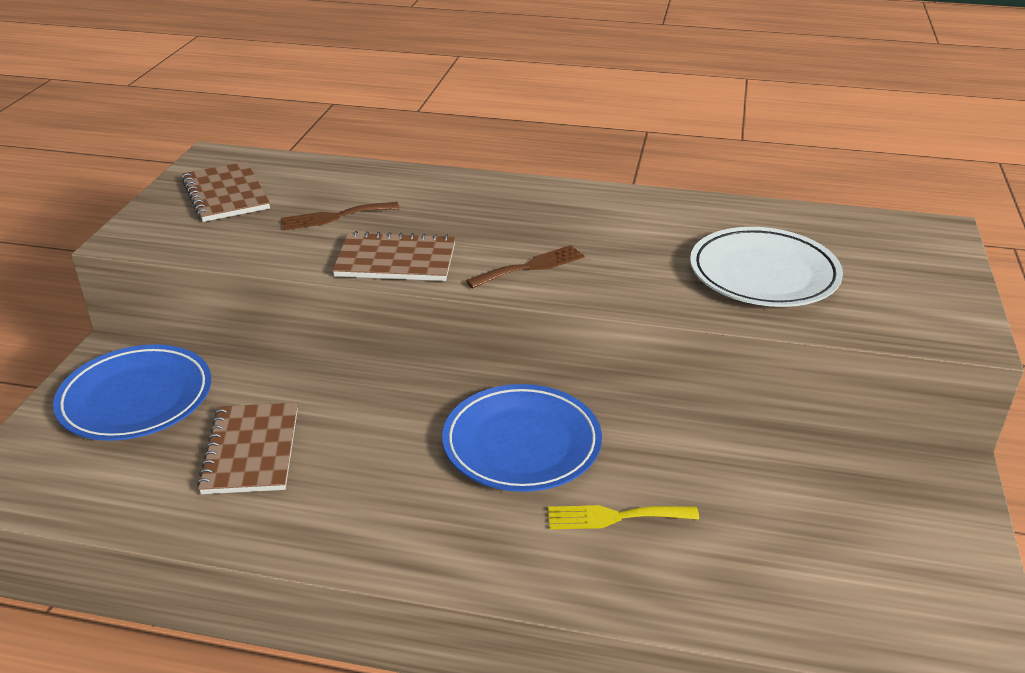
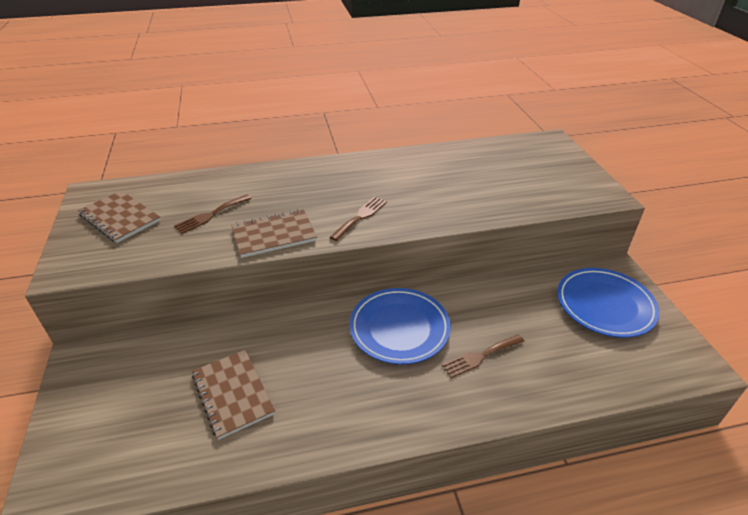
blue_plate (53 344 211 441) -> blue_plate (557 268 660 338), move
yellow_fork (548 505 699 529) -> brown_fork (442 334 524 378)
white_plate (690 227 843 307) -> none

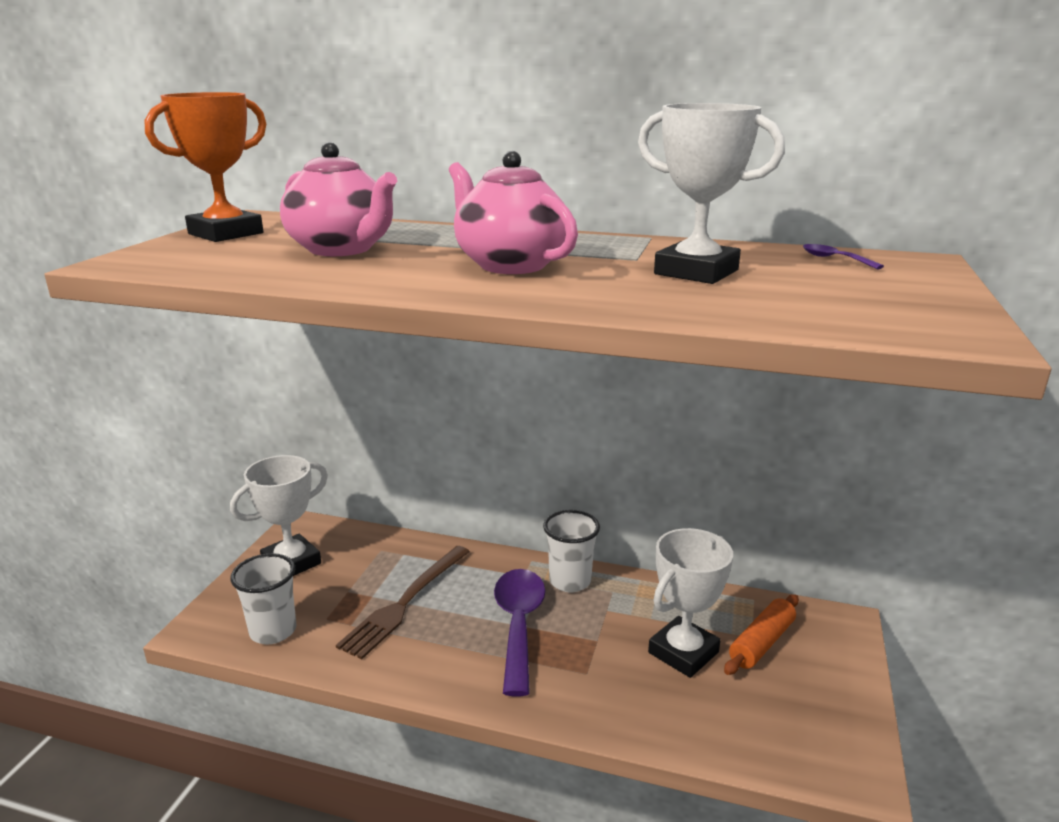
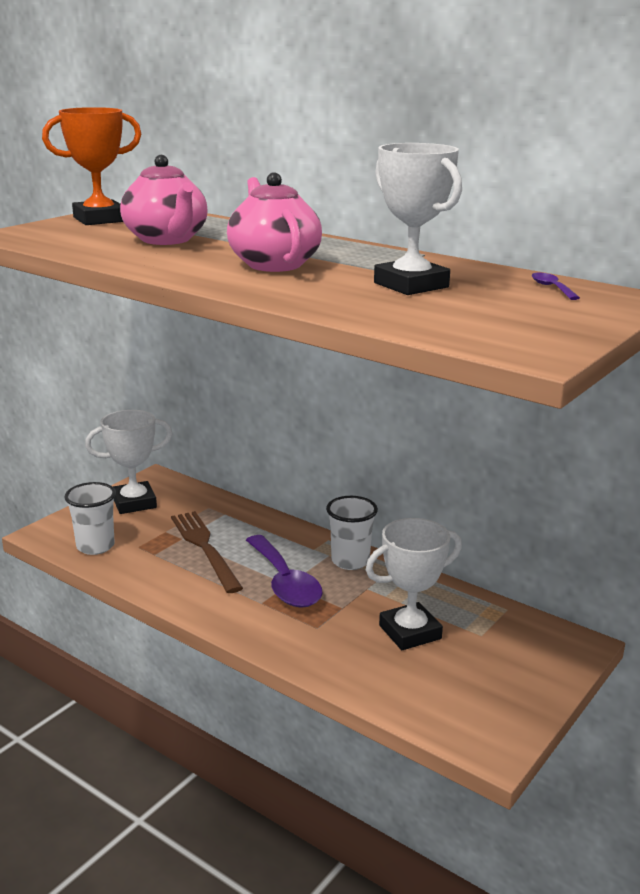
brown_fork (336 546 470 659) -> brown_fork (171 511 243 593), 105 degrees clockwise
purple_spoon (494 569 545 696) -> purple_spoon (246 535 323 608), 135 degrees clockwise
orange_rolling_pin (724 595 799 675) -> none

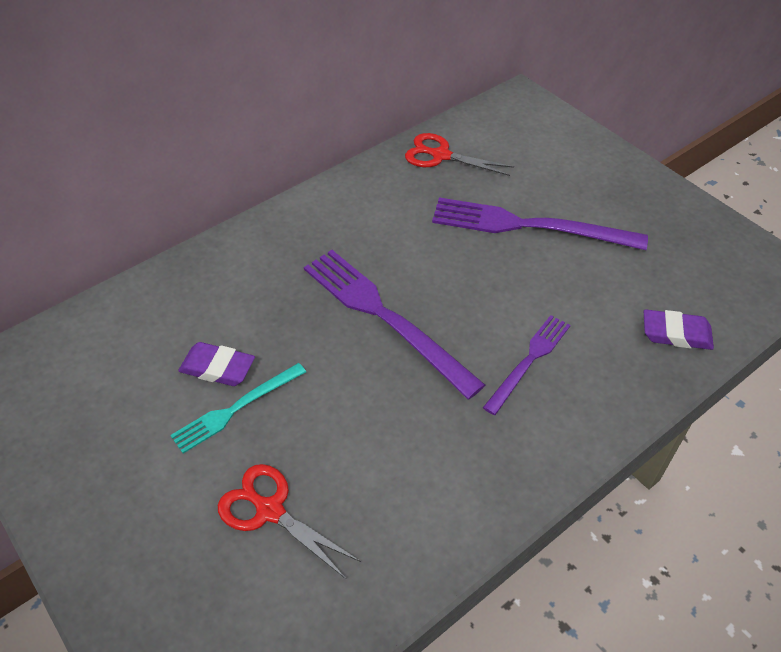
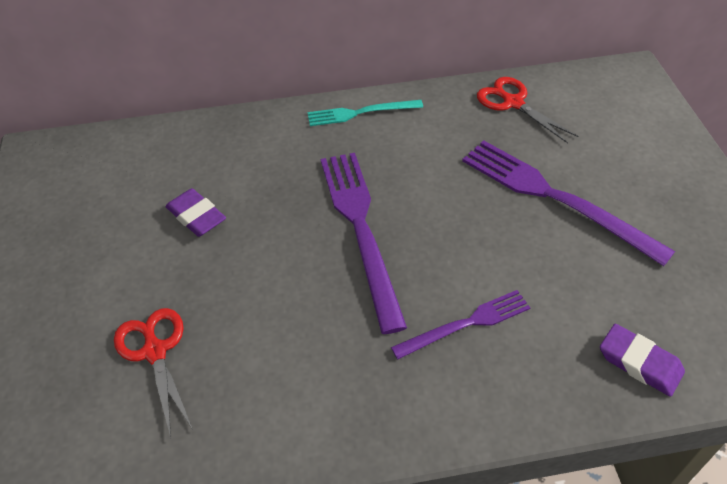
turquoise_fork (170 363 306 454) -> turquoise_fork (308 100 423 126), move

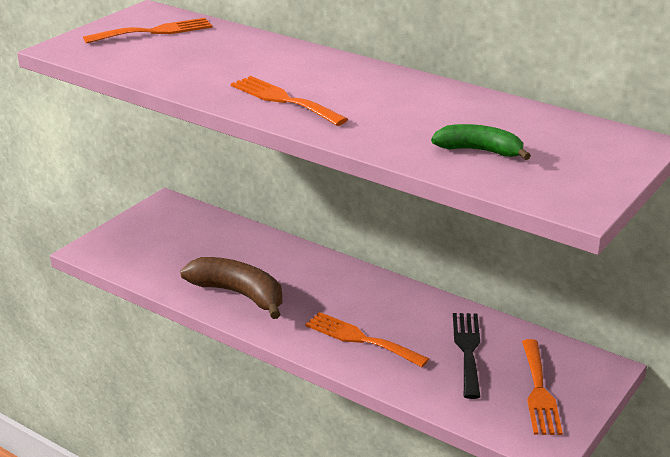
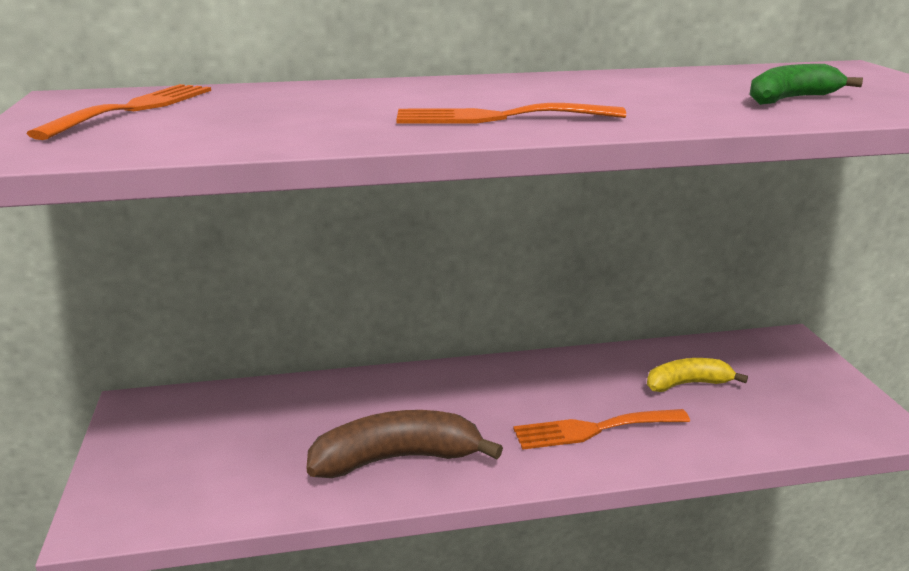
black_fork (453 313 481 399) -> yellow_banana (647 358 748 392)
orange_fork (522 339 563 435) -> none

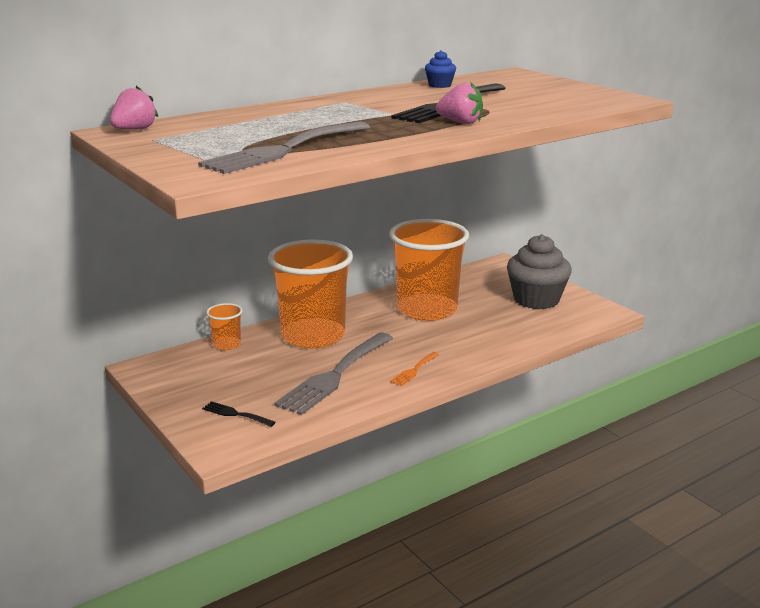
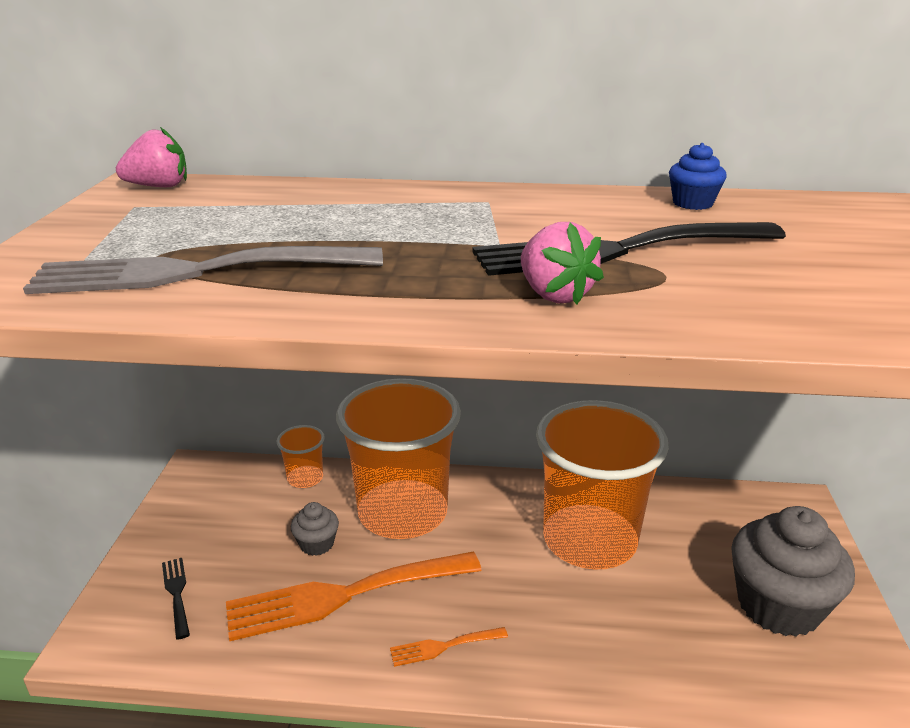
grey_fork (274 333 393 415) -> orange_fork (226 551 482 641)
none -> grey_cupcake (291 502 339 556)

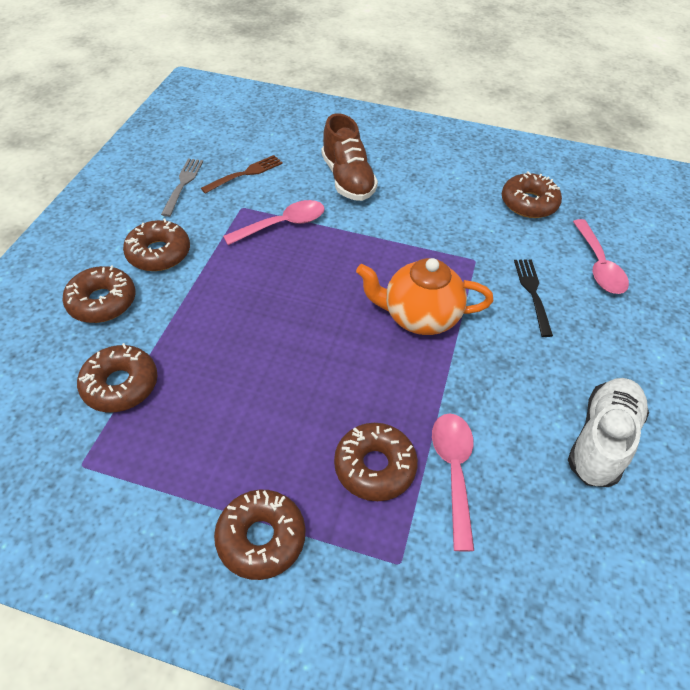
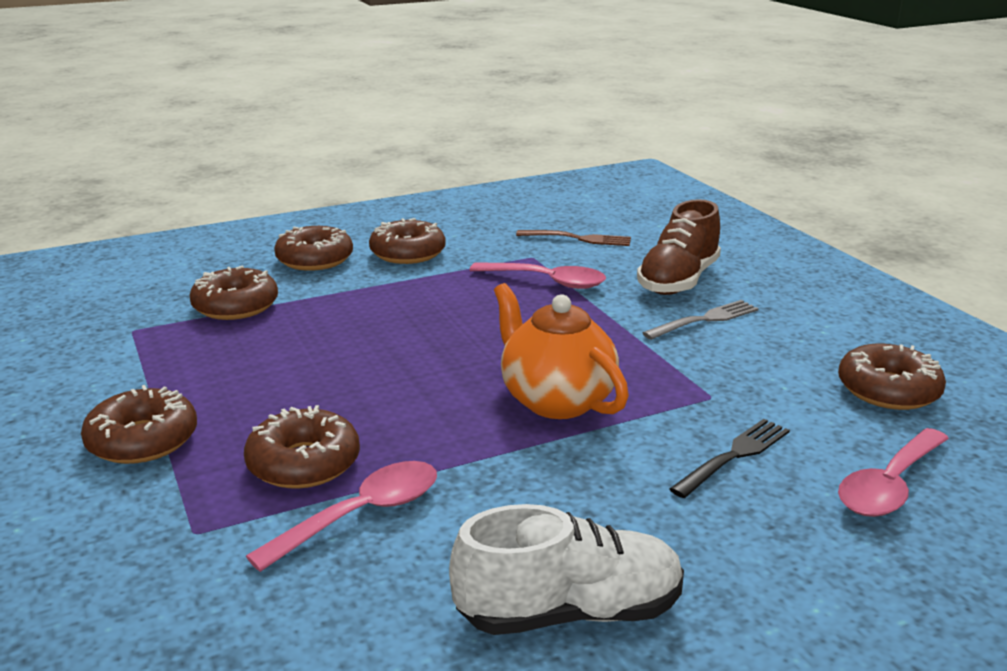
grey_fork (161 158 203 217) -> grey_fork (643 300 758 340), move

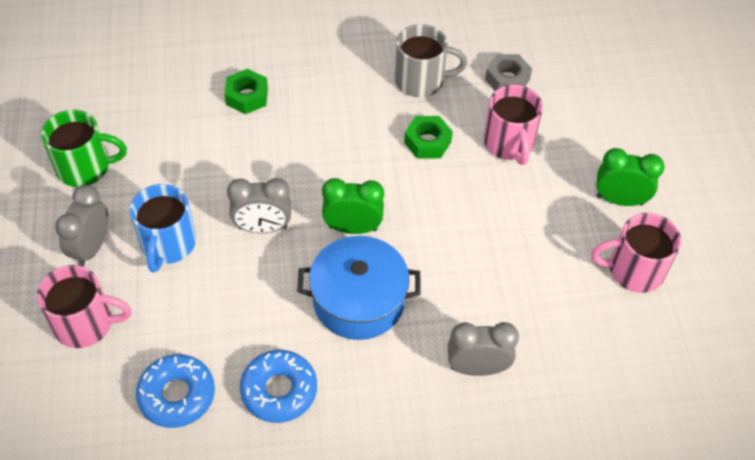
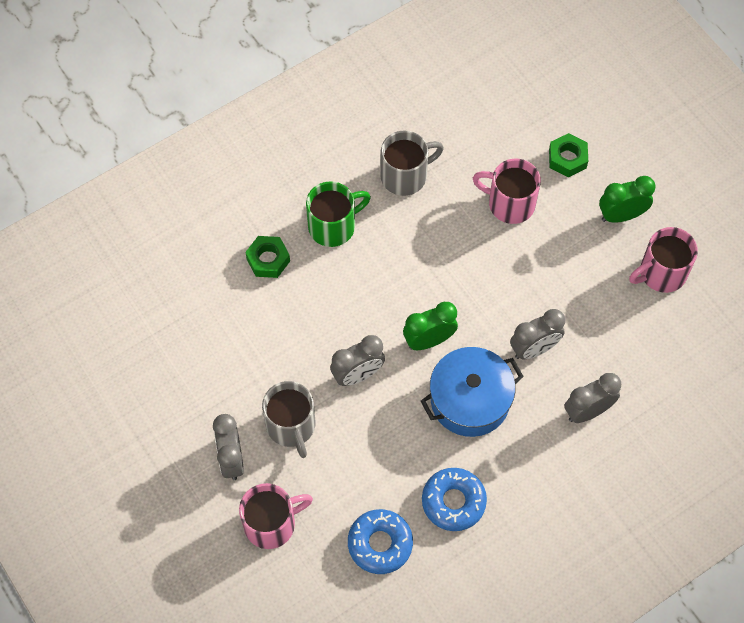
green_mug (41 110 127 187) -> green_mug (306 181 371 247), move
blue_mug (130 184 196 272) -> grey_mug (262 381 315 458)
green_nut (404 116 453 159) -> green_nut (549 133 588 177), move
pink_mug (483 85 543 165) -> pink_mug (473 159 541 224), 150 degrees clockwise
grey_nut (485 54 532 91) -> none
none -> grey_clock (510 309 565 359)

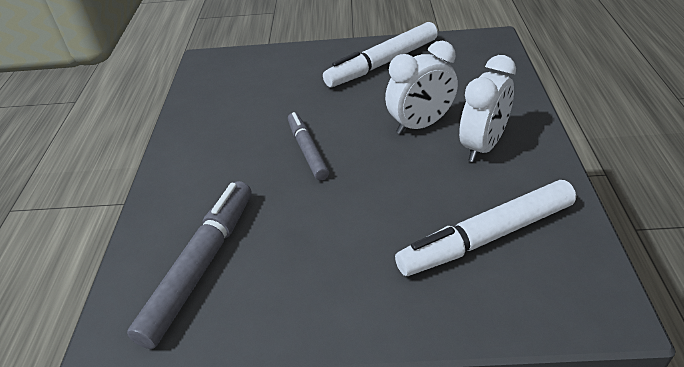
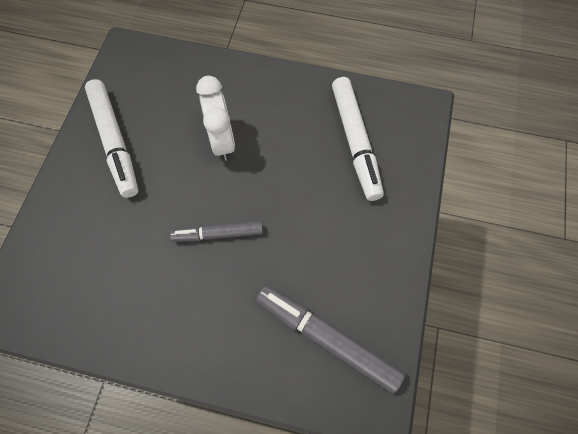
white_clock (459 55 516 162) -> none

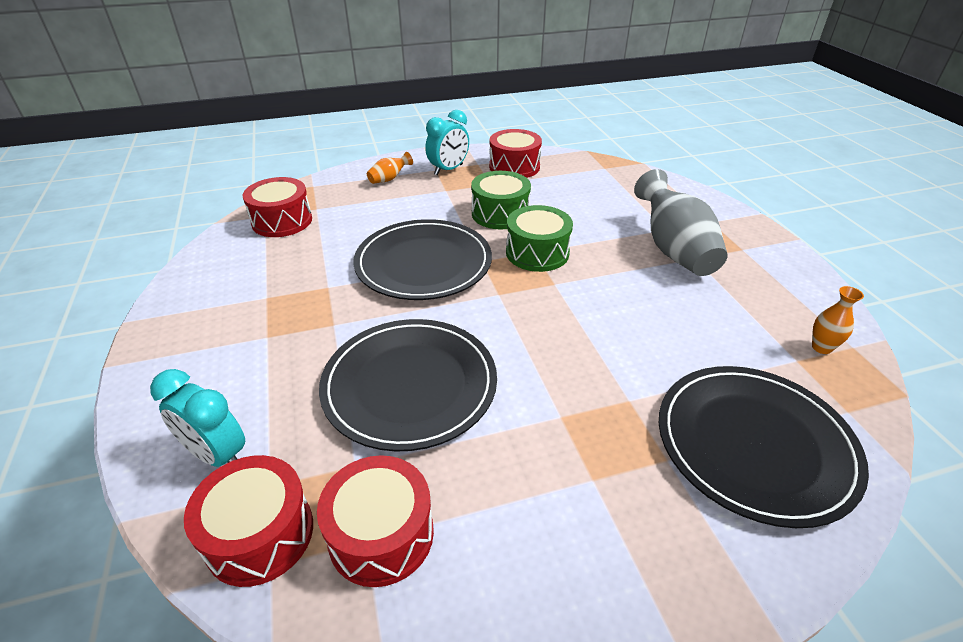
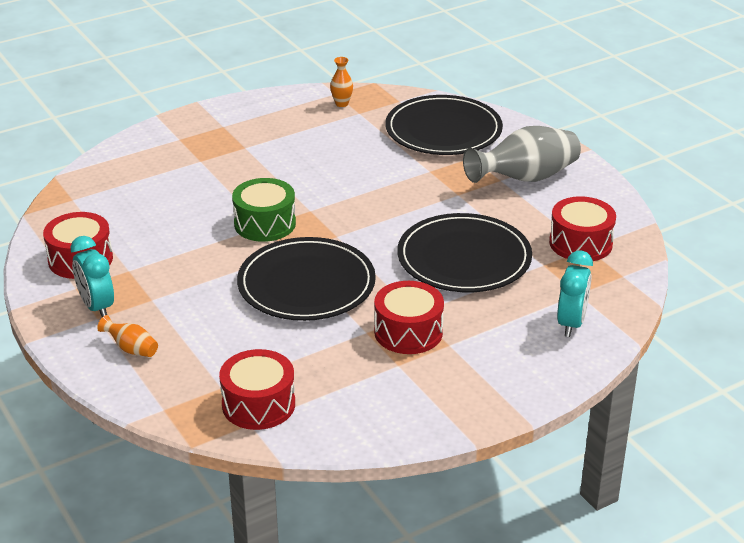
red_drum (184 455 313 587) -> red_drum (374 281 444 354), move
turquoise_clock (425 110 469 175) -> turquoise_clock (71 236 114 317), 150 degrees counterclockwise
green_drum (471 171 531 229) -> none
grey_vase (634 169 728 276) -> grey_vase (463 126 581 183), move

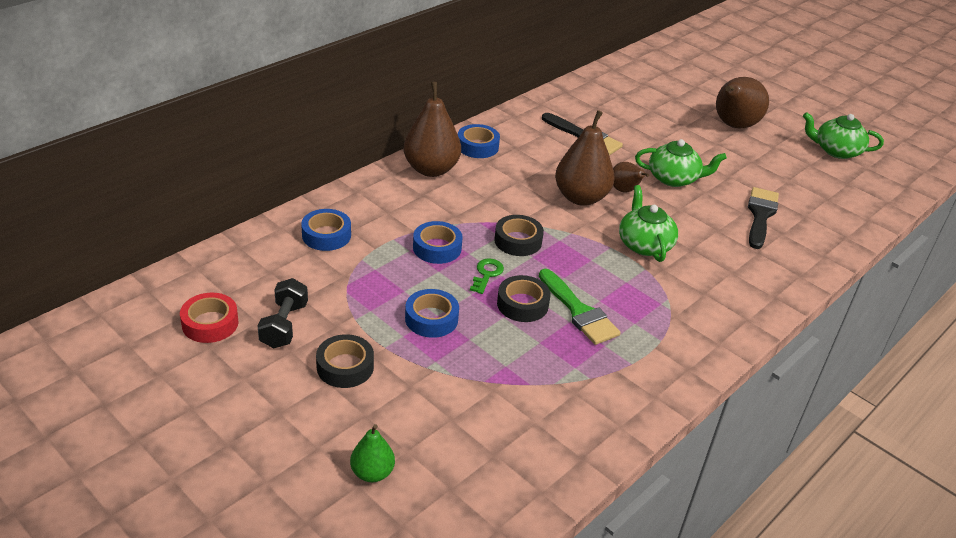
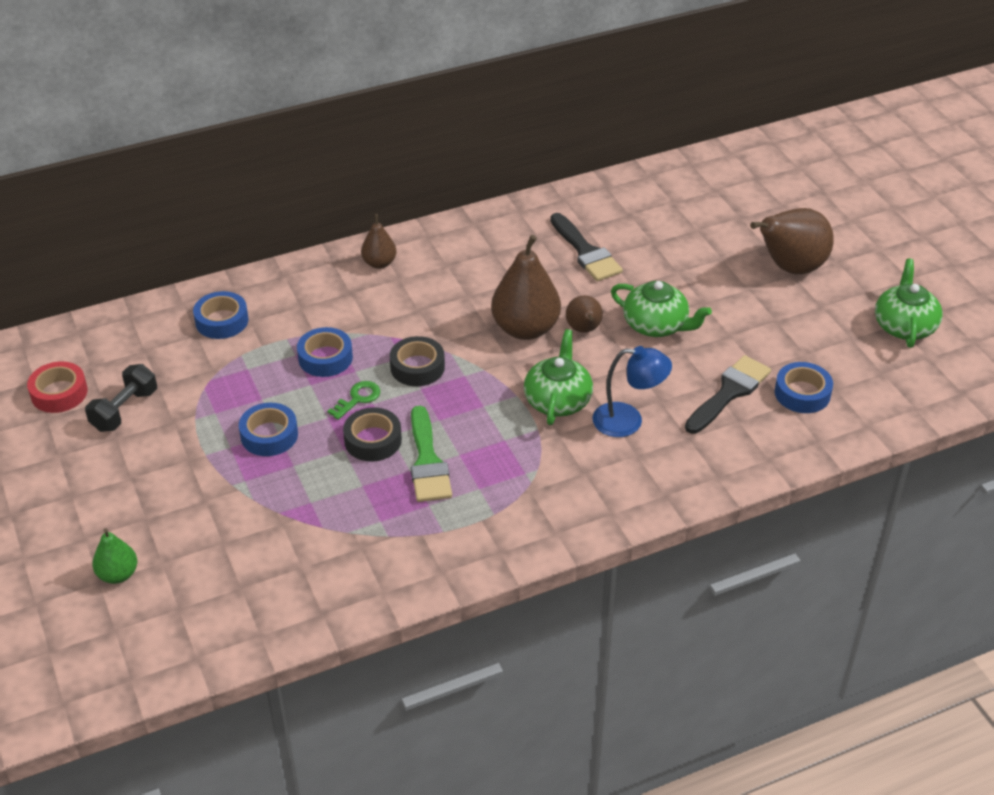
black_tape (316 334 374 388) -> none
brown_pear (404 82 461 177) -> brown_pear (361 214 396 269), x0.54
blue_tape (458 124 500 158) -> blue_tape (775 362 833 413), move
green_teapot (803 112 884 159) -> green_teapot (875 259 943 348), 60 degrees clockwise
none -> blue_lamp (592 346 672 437)

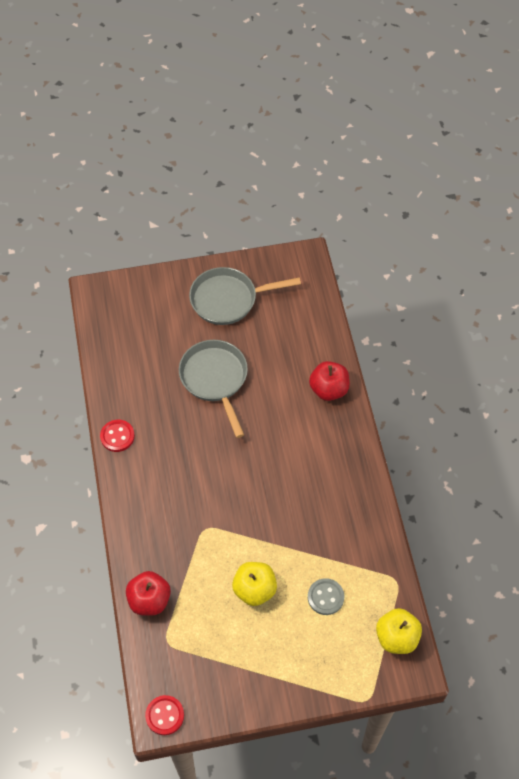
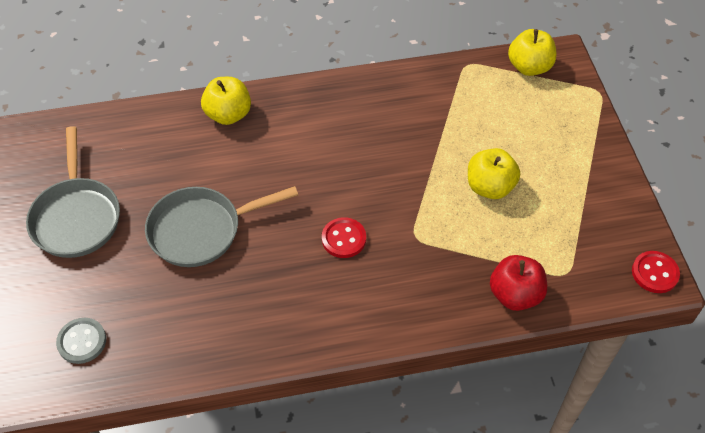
red_button (100 420 135 452) -> red_button (322 217 366 258), move
grey_button (308 578 344 615) -> grey_button (56 318 106 364), move
red_apple (309 361 350 401) -> yellow_apple (201 77 251 125)

